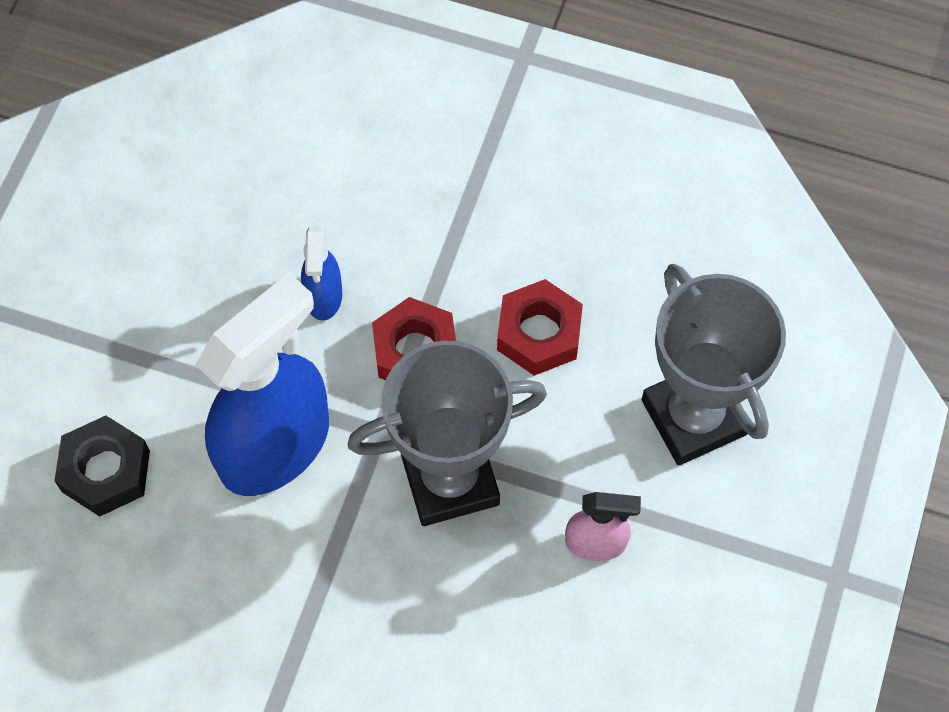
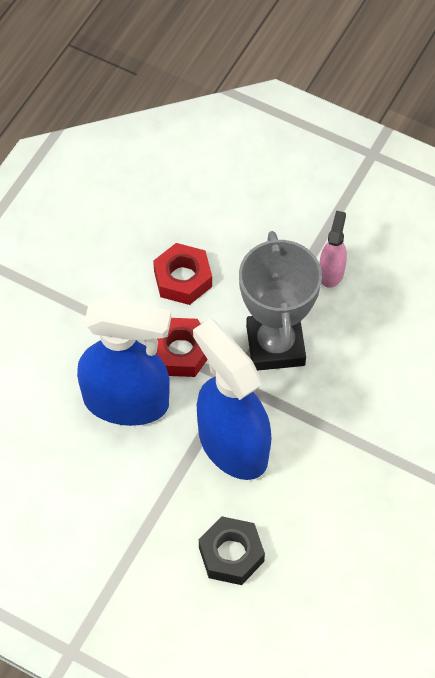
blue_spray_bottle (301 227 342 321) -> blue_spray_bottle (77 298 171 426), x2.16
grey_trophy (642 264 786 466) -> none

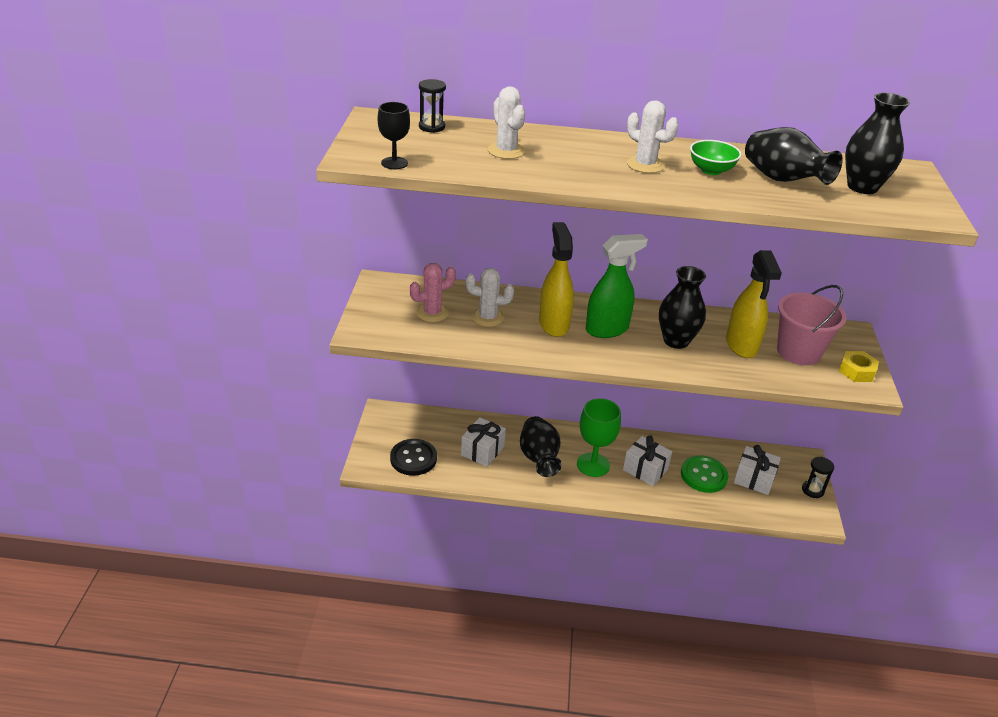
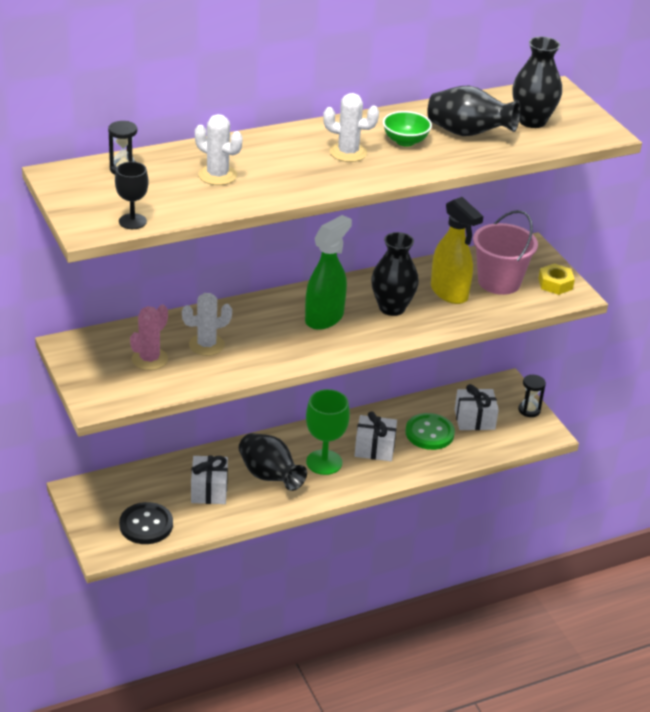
yellow_spray_bottle (539 222 574 337) -> none

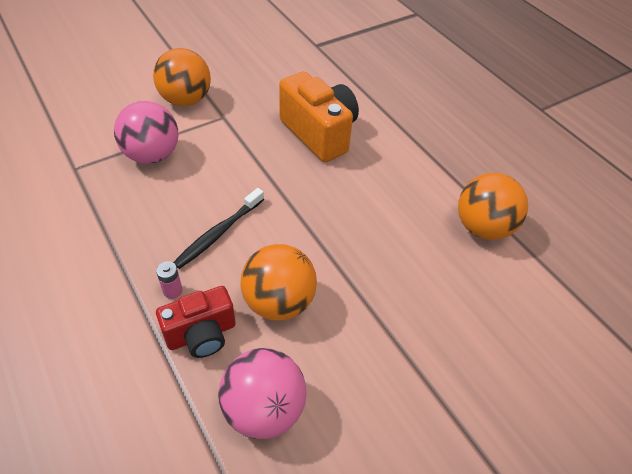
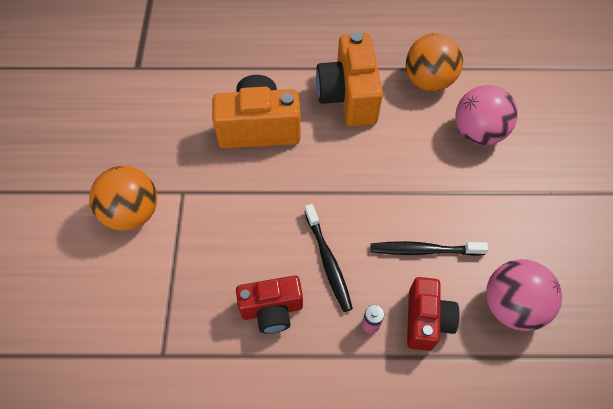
pink_ball (114 101 179 164) -> pink_ball (455 85 518 145), move
orange_ball (240 244 317 321) -> black_toothbrush (370 241 488 256)
none -> red_camera (236 275 303 334)
none -> orange_camera (316 32 383 127)

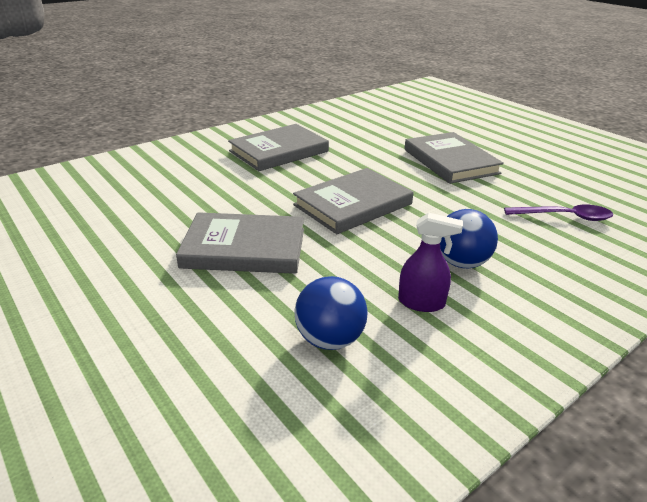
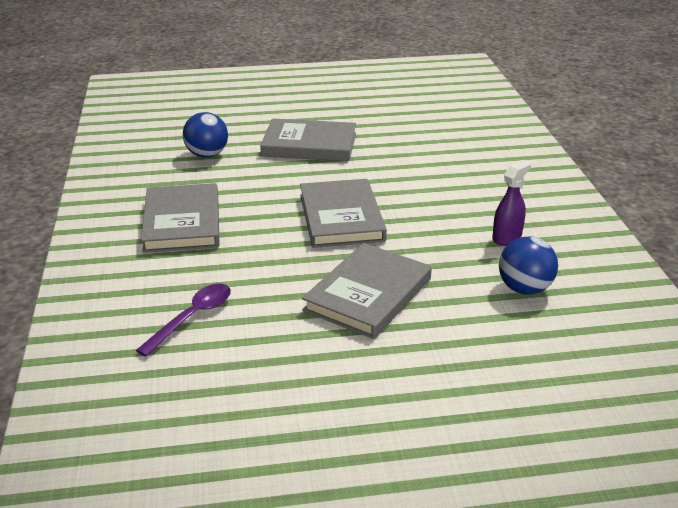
blue_ball (440 209 498 268) -> blue_ball (183 112 228 158), move
purple_spoon (504 205 613 221) -> purple_spoon (136 284 231 357), move

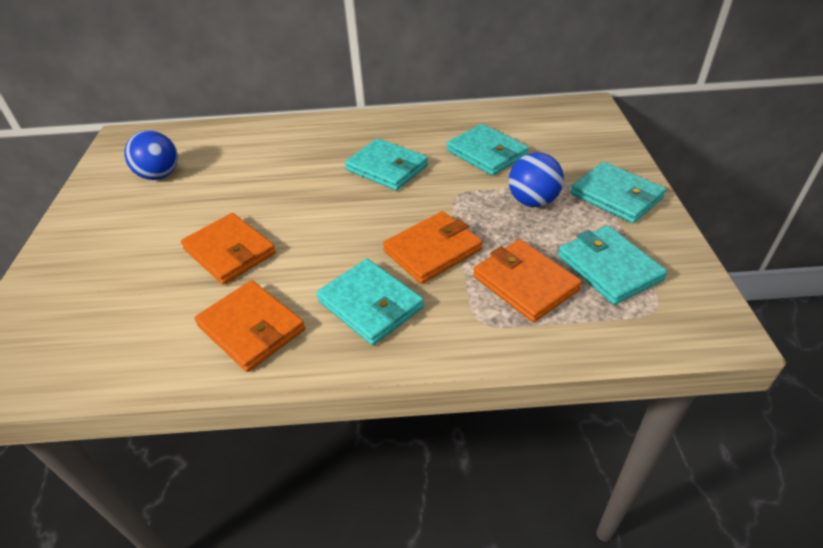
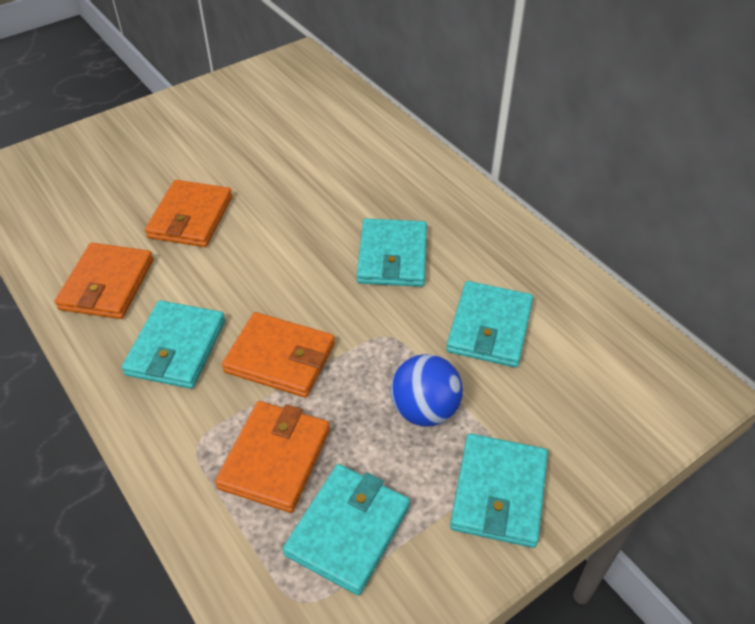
blue_ball (125 130 178 180) -> none

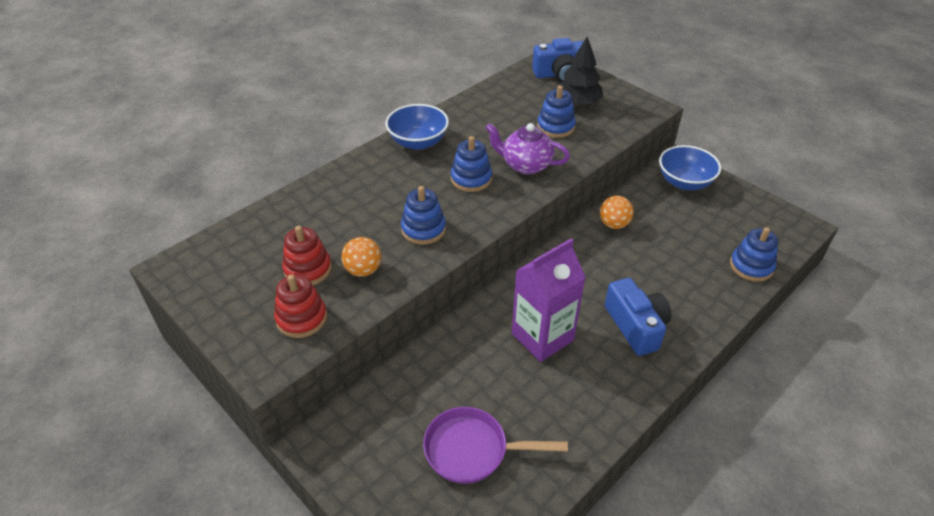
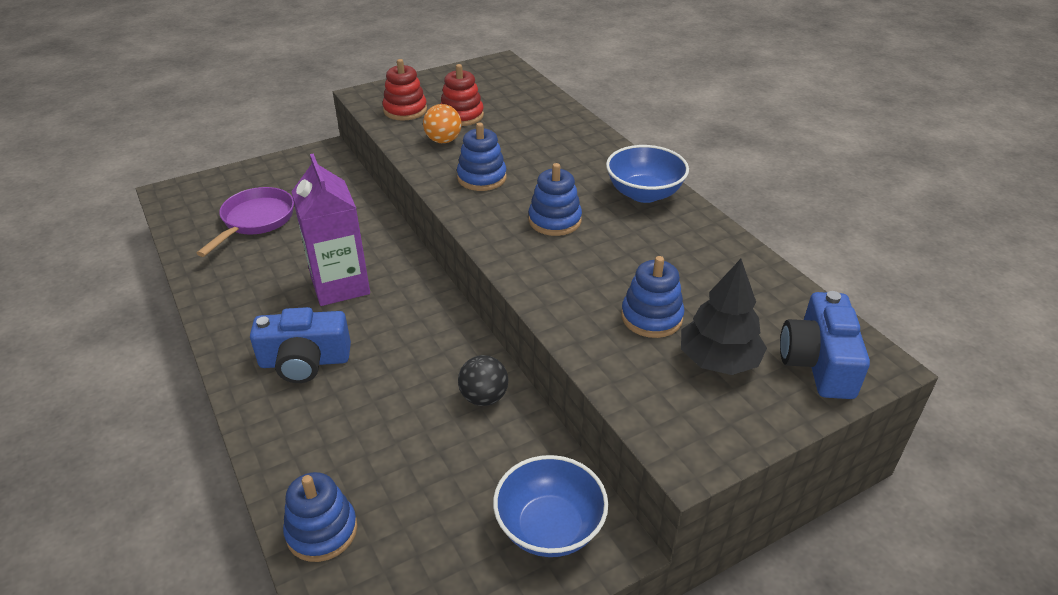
purple_teapot (486 123 570 174) -> none
orange_ball (600 196 634 229) -> black_ball (458 355 508 406)

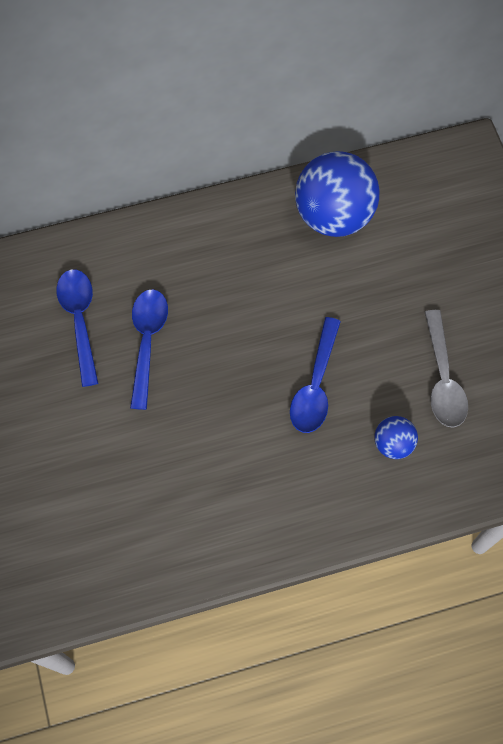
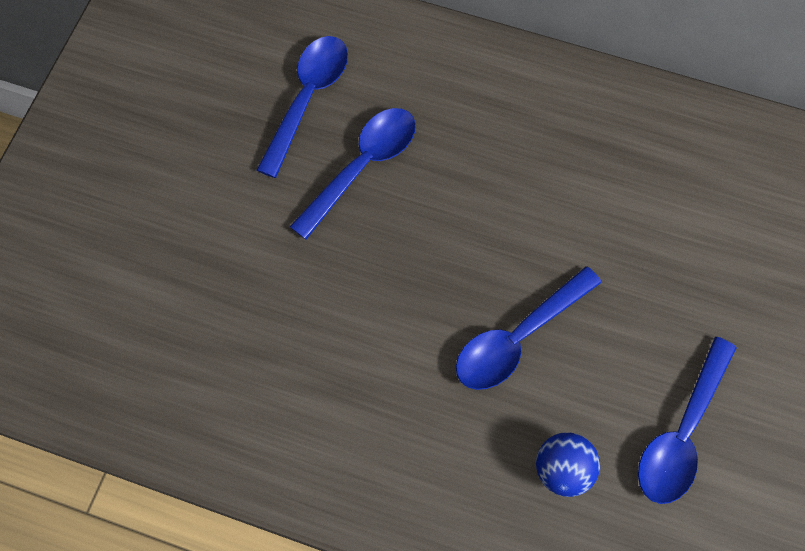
blue_ball (295 151 379 237) -> none
grey_spoon (425 310 468 428) -> blue_spoon (638 337 737 504)

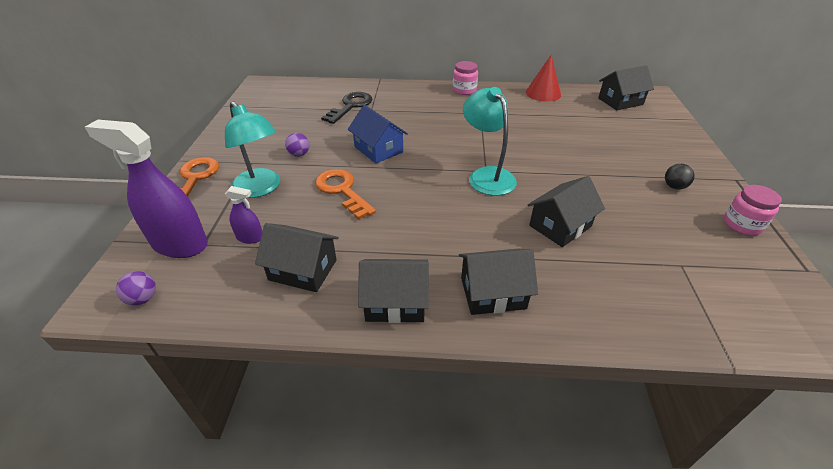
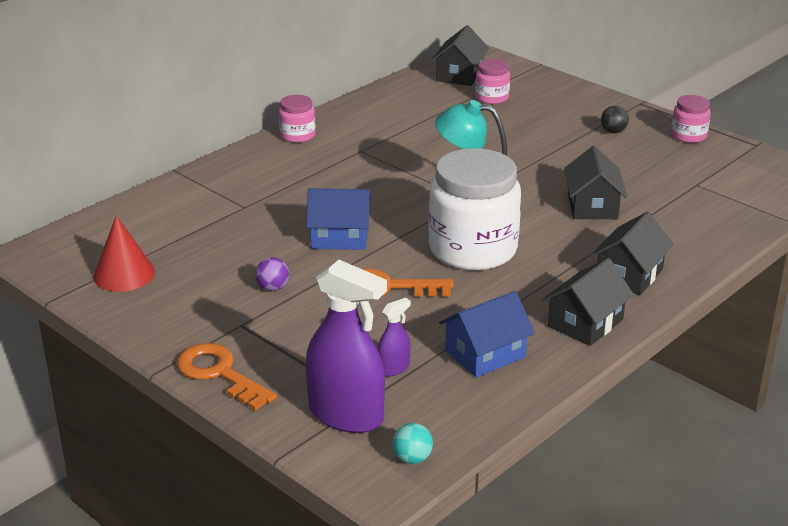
purple_spray_bottle (85 120 208 258) -> purple_spray_bottle (305 260 387 433), 120 degrees counterclockwise
purple_ball (116 271 156 305) -> turquoise_ball (392 423 433 464)
turquoise_lamp (225 101 280 198) -> none
black_house (255 223 339 292) -> blue_house (439 291 535 378)
black_key (321 92 372 124) -> none
red_cone (526 54 561 102) -> red_cone (93 215 155 292), move
none -> white_jar (428 148 521 271)
none -> pink_jar (475 59 510 104)

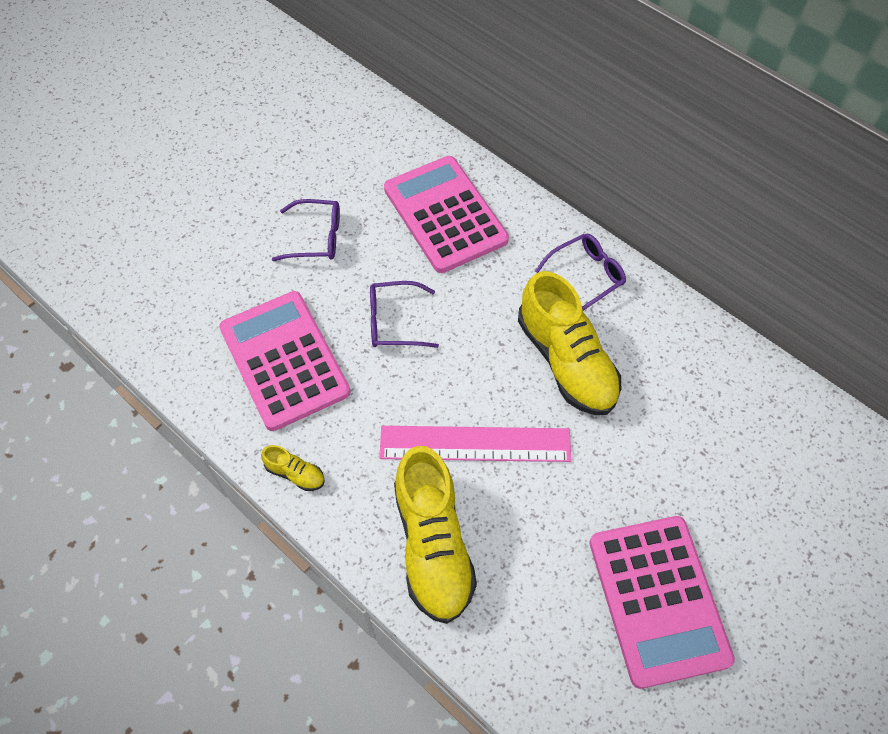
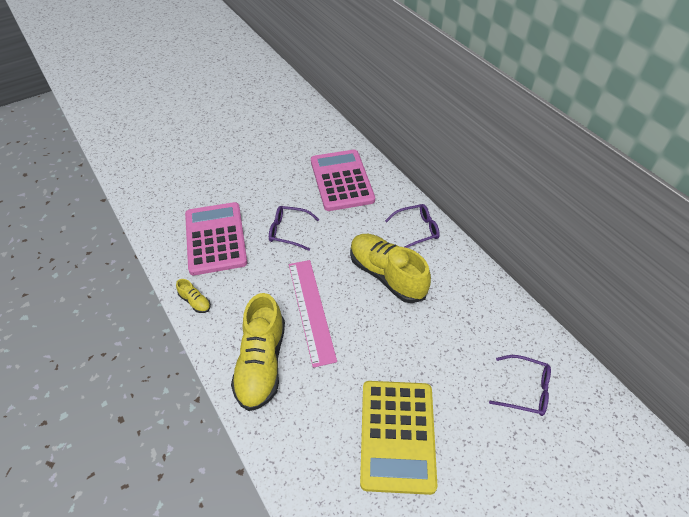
purple_glasses (272 199 340 261) -> purple_glasses (489 355 551 416), move
pink_ruler (379 426 572 462) -> pink_ruler (289 260 337 368), 60 degrees clockwise
yellow_shoe (518 271 621 415) -> yellow_shoe (350 234 431 303), 150 degrees clockwise
pink_calculator (589 516 735 689) -> yellow_calculator (360 381 437 495)

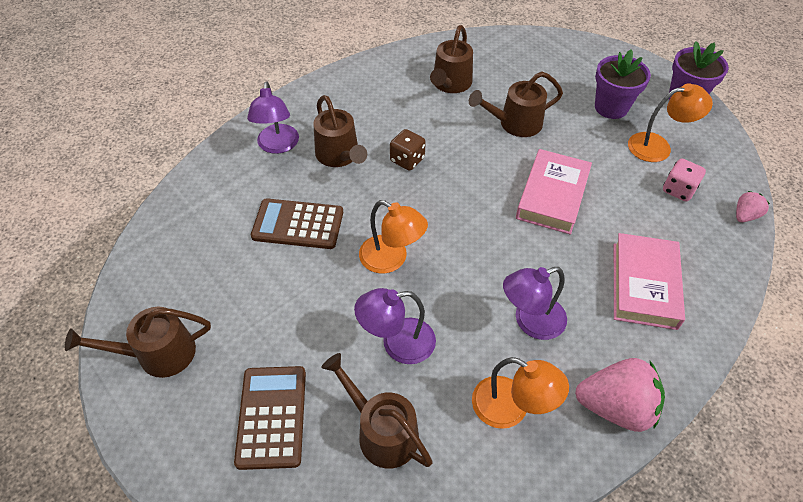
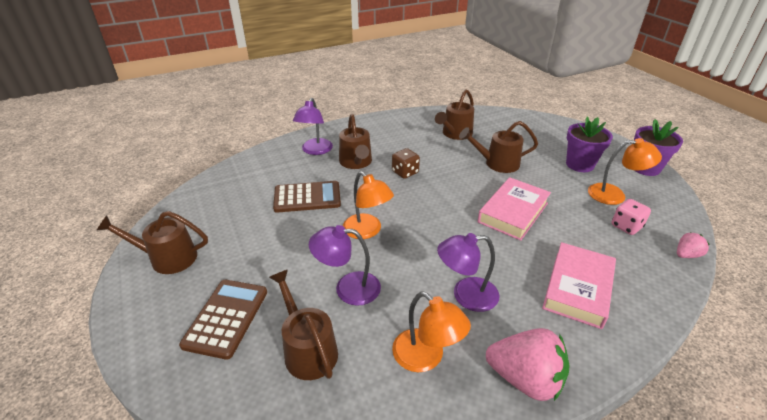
brown_calculator (251 198 343 249) -> brown_calculator (273 181 341 213), 150 degrees clockwise

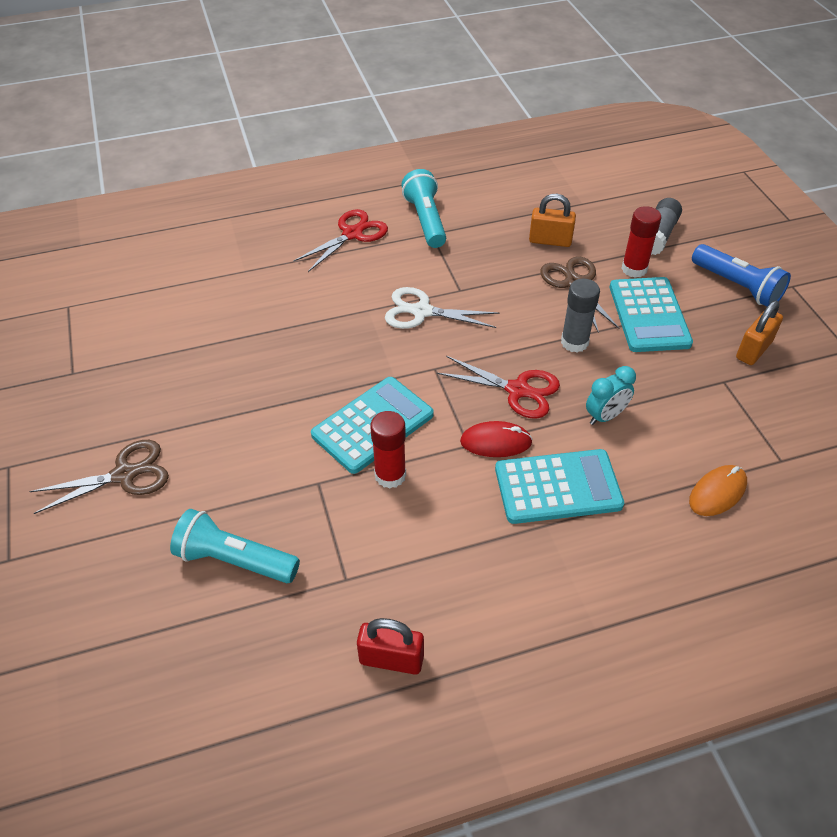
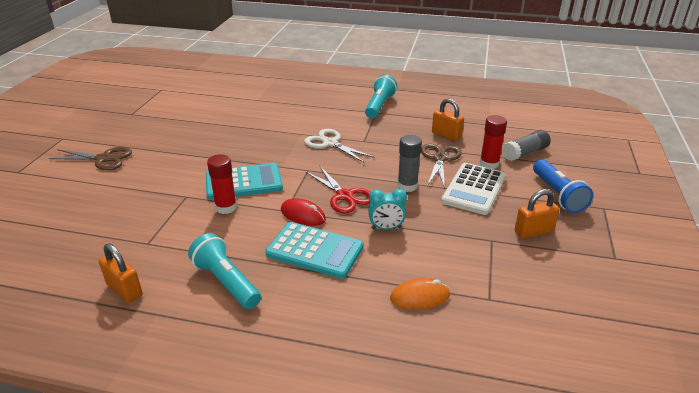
turquoise_flashlight (170 509 300 583) -> turquoise_flashlight (188 233 261 309), move
red_scissors (294 209 388 272) -> none
red_padlock (357 618 424 675) -> orange_padlock (99 243 143 303)
turquoise_calculator (610 277 693 352) -> white_calculator (441 163 506 215)

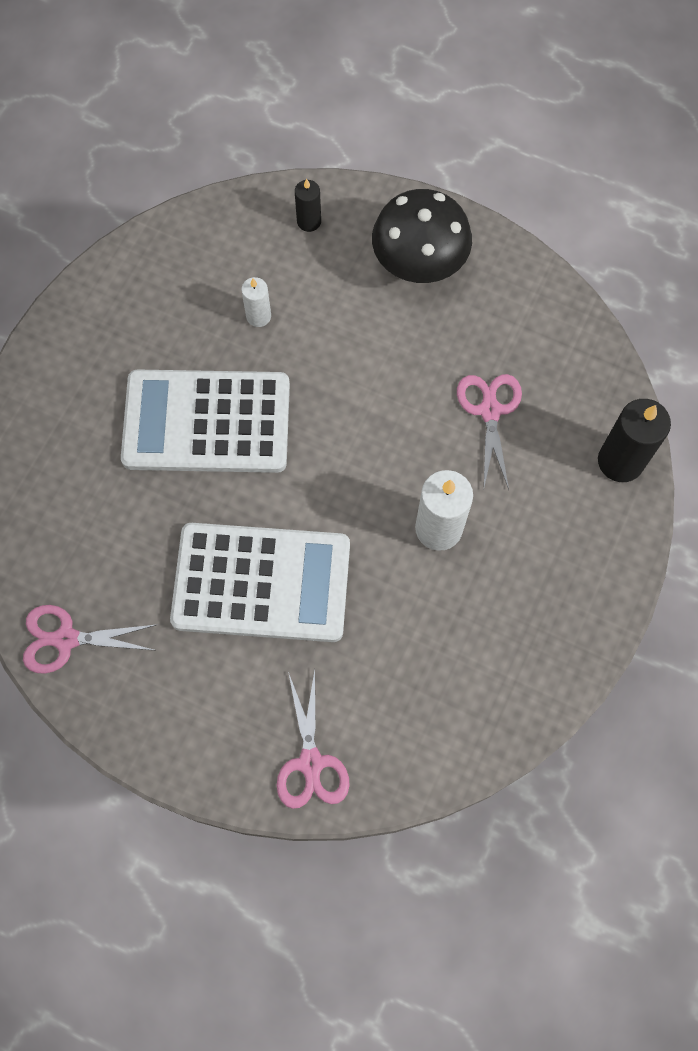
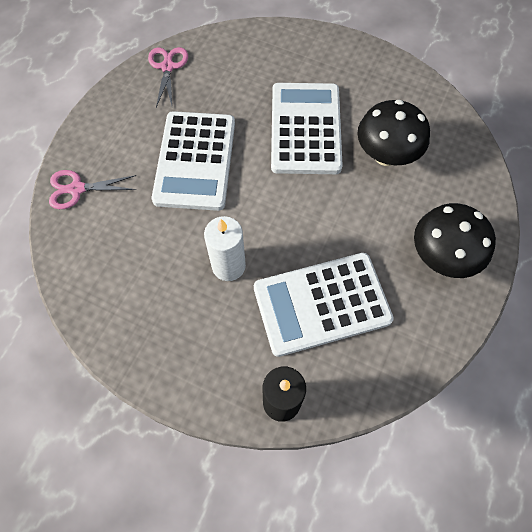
white_candle (241 277 271 327) -> black_mushroom (358 99 430 166)
black_candle (295 179 321 232) -> none
pink_scissors (457 374 522 490) -> white_calculator (254 253 394 357)

